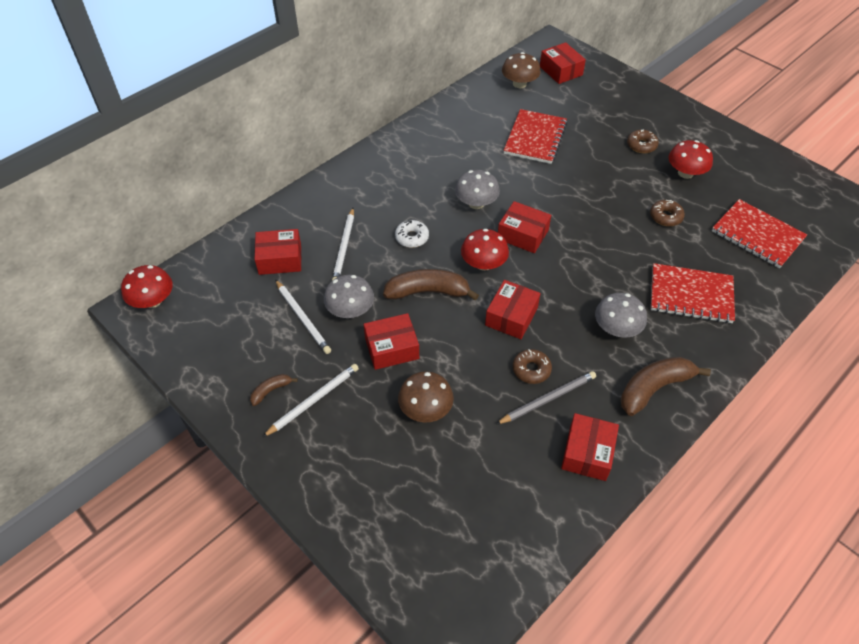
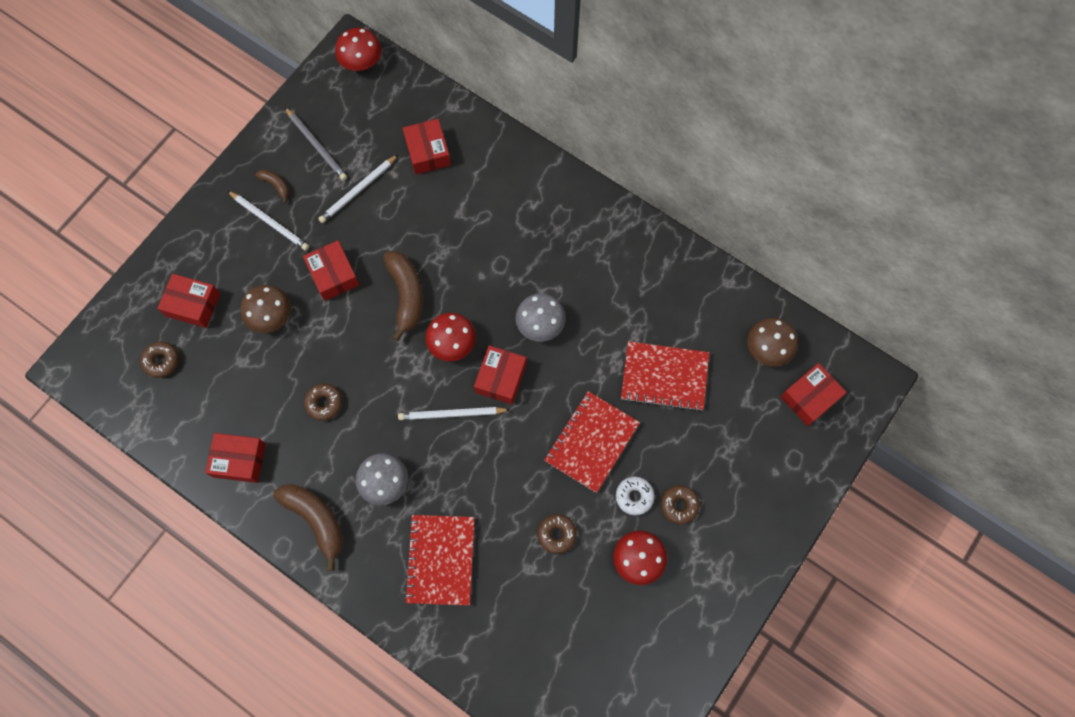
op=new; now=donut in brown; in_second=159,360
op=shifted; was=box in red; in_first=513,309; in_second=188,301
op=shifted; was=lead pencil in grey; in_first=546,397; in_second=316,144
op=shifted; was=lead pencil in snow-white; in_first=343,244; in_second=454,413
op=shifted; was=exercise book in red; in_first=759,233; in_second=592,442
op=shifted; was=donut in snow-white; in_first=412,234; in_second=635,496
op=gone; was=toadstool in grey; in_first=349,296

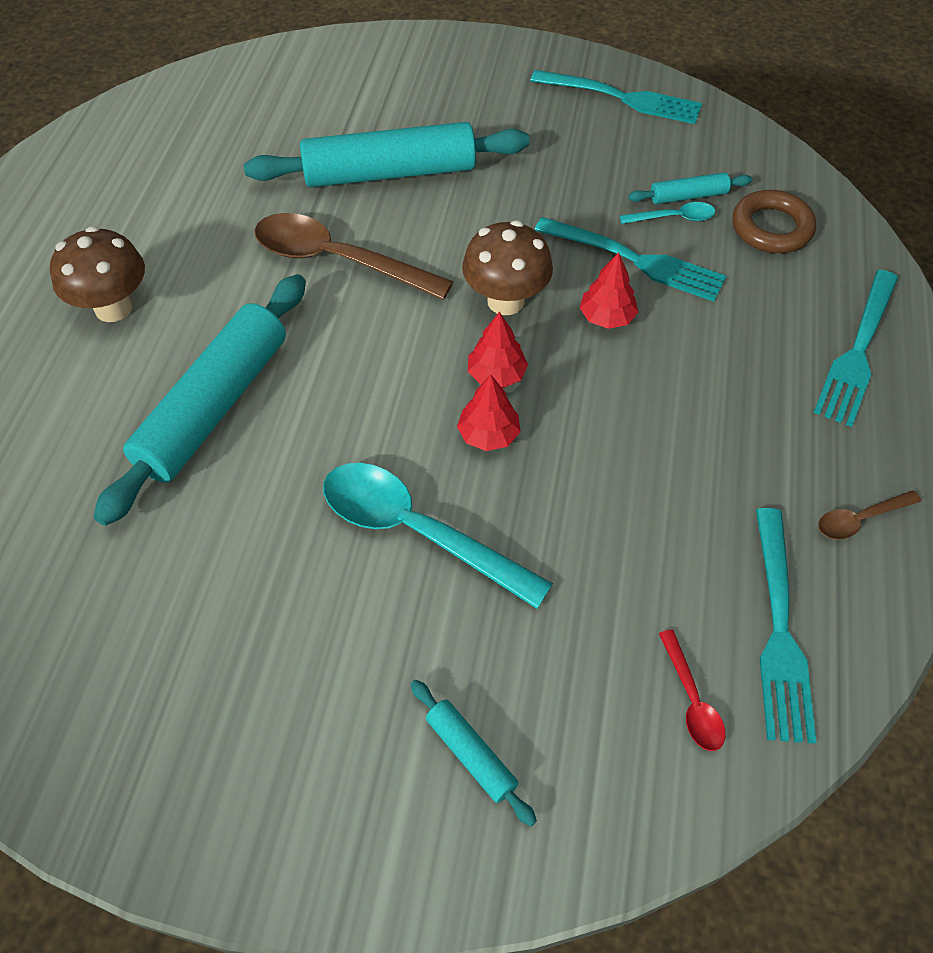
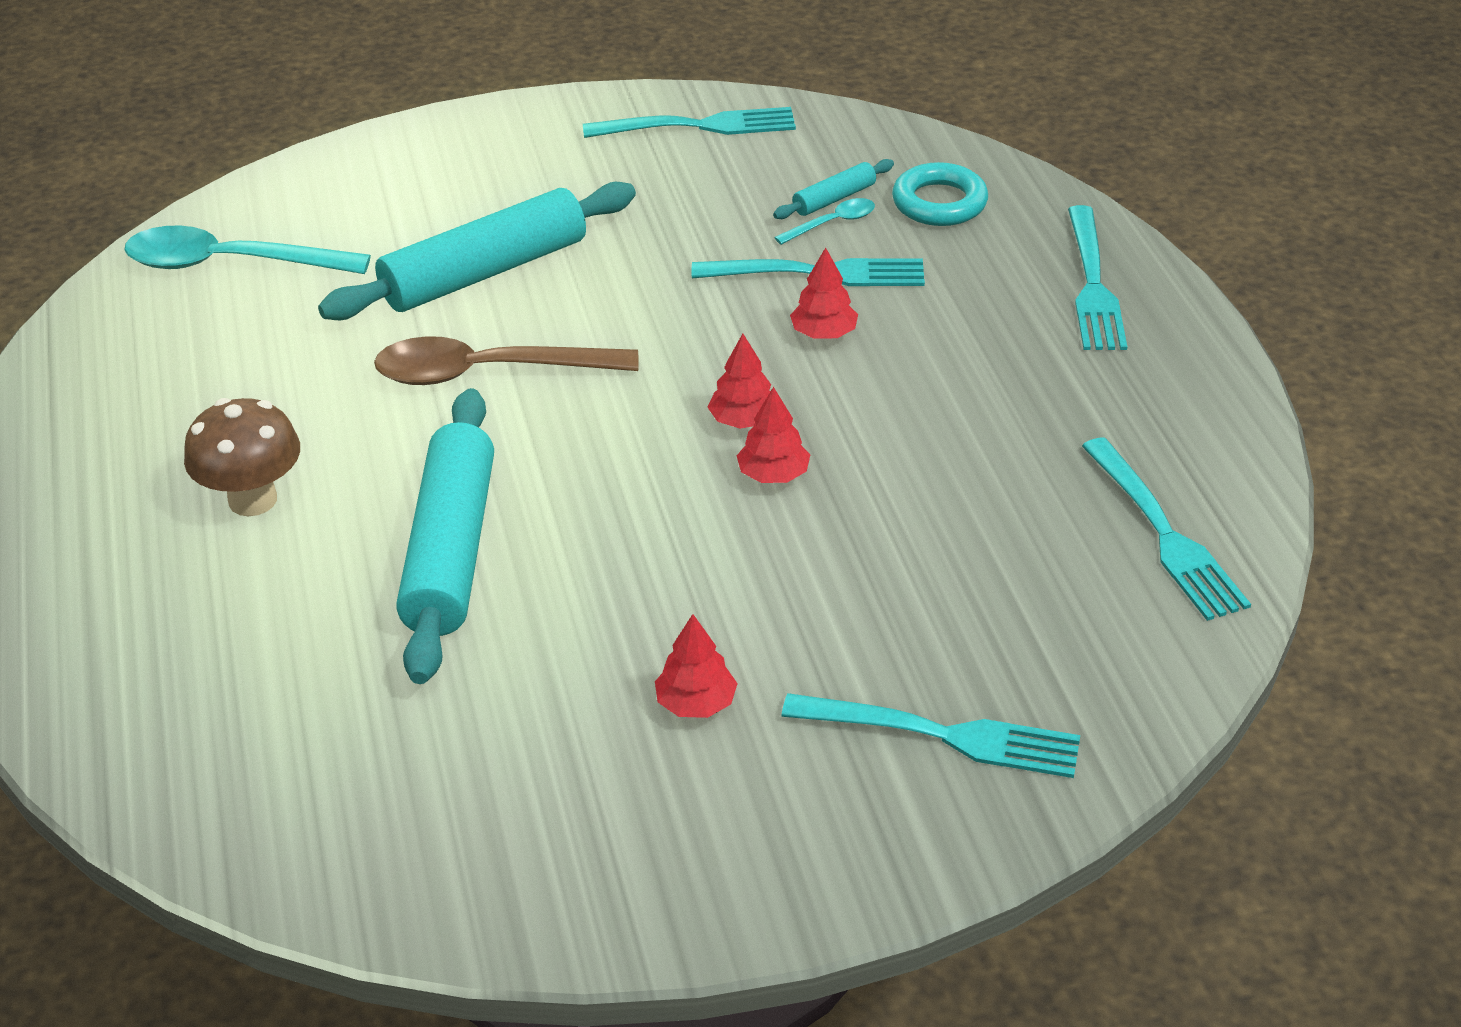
op=shifted; was=spoon in turquoise; in_first=438,536; in_second=247,249
op=new; now=tree in red; in_second=696,666
op=swapped; was=pastry roller in turquoise; now=dinner fork in turquoise; in_first=474,753; in_second=930,735
op=repainted; was=torus in brown; now=torus in turquoise; in_first=774,221; in_second=940,194
op=gone; was=toadstool in brown; in_first=507,267
op=gone; was=spoon in red; in_first=692,690
op=gone; was=spoon in brown; in_first=869,515

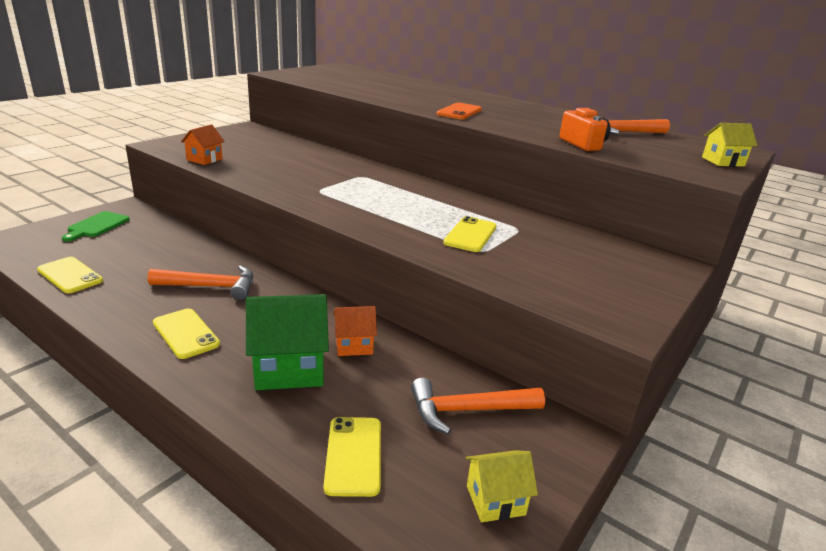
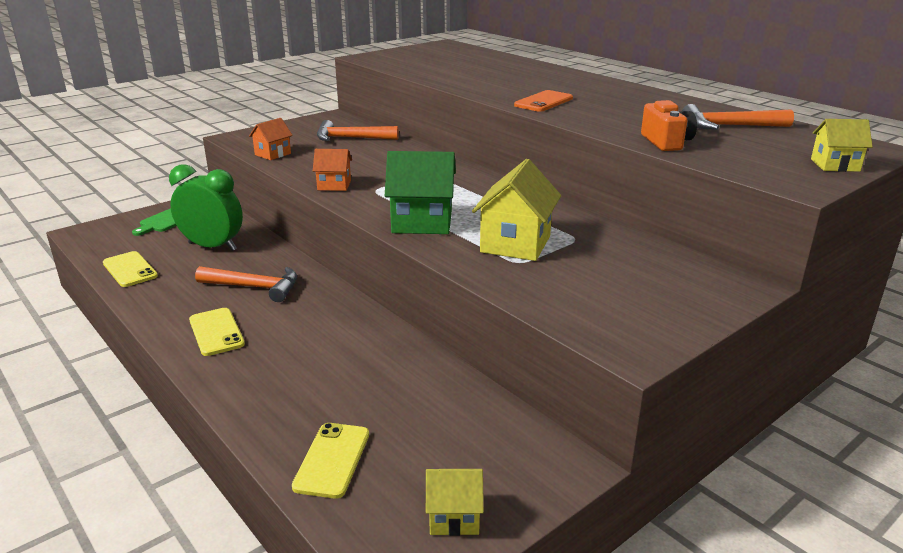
op=new; now=bedside clock in leaf-green; in_second=206,207
op=shifted; was=cottage in bright orange; in_first=355,331; in_second=332,170
op=shifted; was=carpenter's hammer in bright orange; in_first=478,406; in_second=358,130
op=shifted; was=cottage in leaf-green; in_first=287,342; in_second=420,192
op=swapped; was=phone in bright yellow; now=cottage in bright yellow; in_first=470,234; in_second=516,210

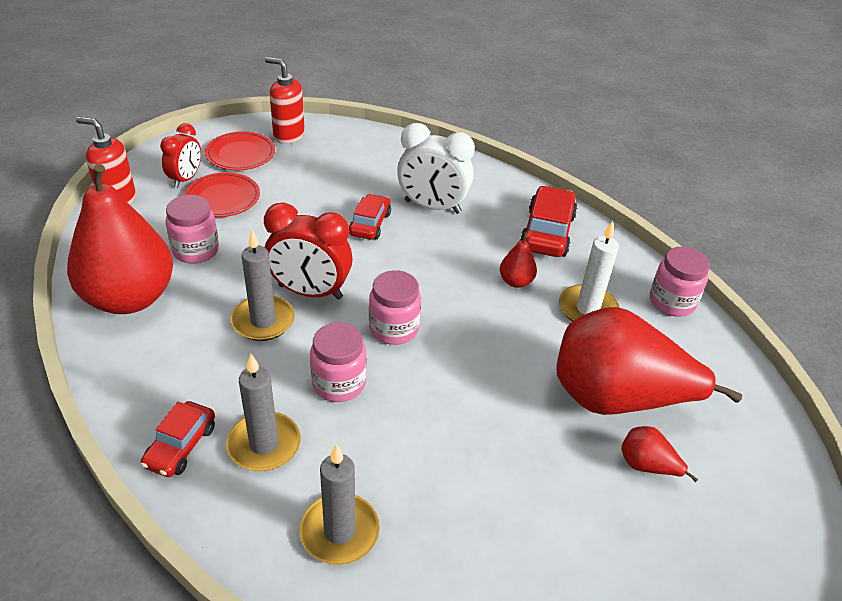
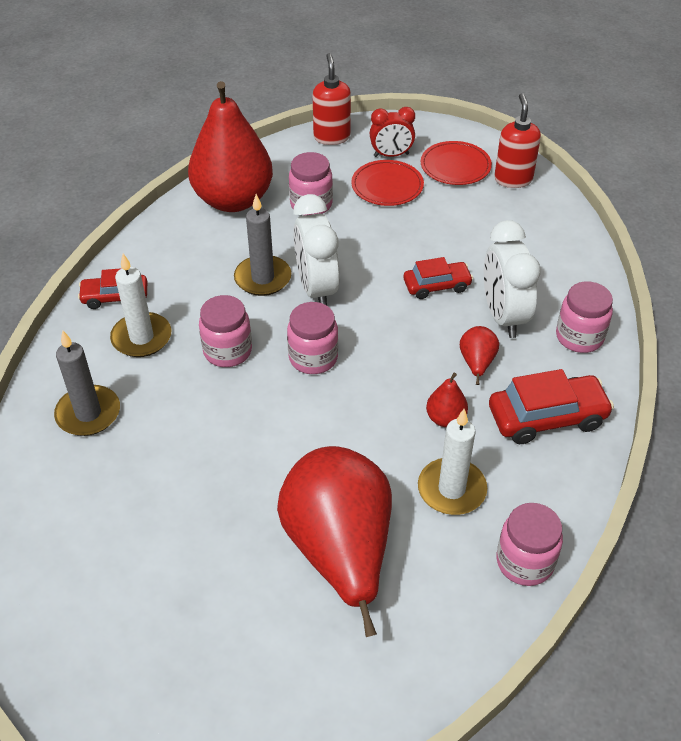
op=repainted; was=candle in grey; now=candle in snow-white; in_first=263,412; in_second=140,305
op=repainted; was=bedside clock in red; now=bedside clock in snow-white; in_first=308,251; in_second=316,249
op=shifted; was=pear in red; in_first=659,454; in_second=479,355
op=new; now=jam jar in rose-pink; in_second=584,317

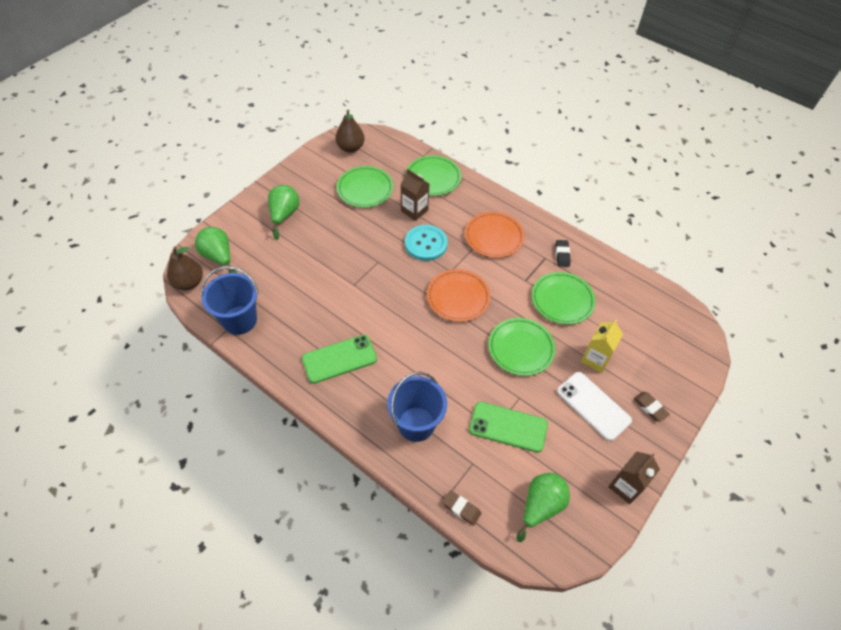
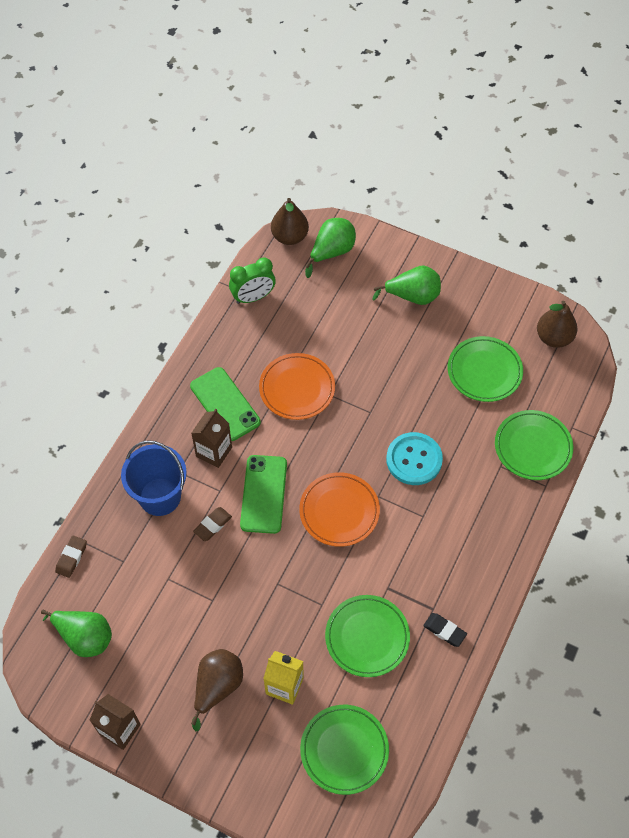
op=shifted; was=carton in brown; in_first=415,195; in_second=211,438
op=swapped; was=phone in snow-white; now=pear in brown; in_first=594,406; in_second=217,690
op=shifted; was=pencil eraser in brown; in_first=652,407; in_second=212,524
op=swapped; was=bucket in blue; now=bedside clock in leaf-green; in_first=230,300; in_second=252,280
op=shifted; was=phone in leaf-green; in_first=508,427; in_second=263,494
op=shifted; was=dinner plate in bright orange; in_first=494,235; in_second=297,386
op=shifted; was=dinner plate in leaf-green; in_first=521,347; in_second=344,750
op=rotated; was=pencil eraser in ebony; in_first=563,253; in_second=445,630; clockwise=45

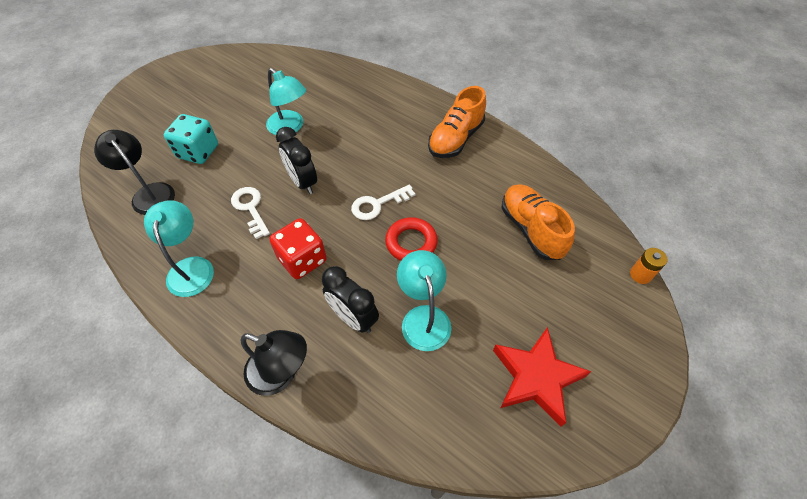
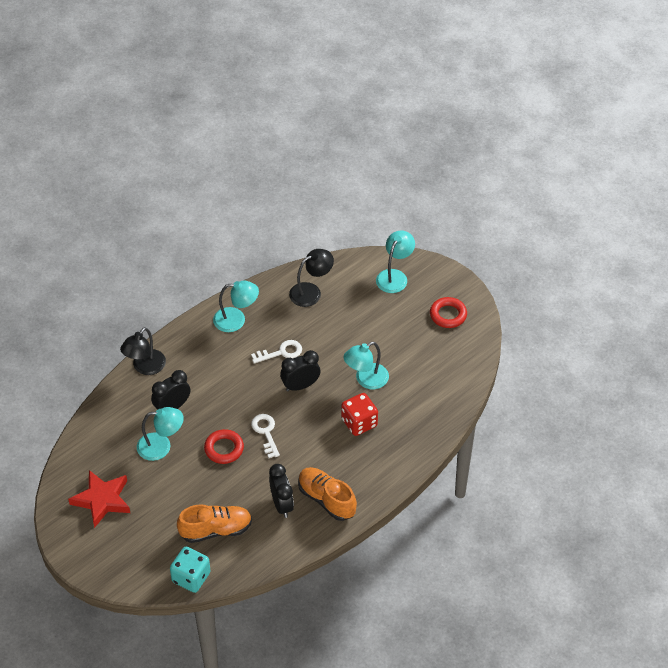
op=shifted; was=game die in turquoise; in_first=191,139; in_second=190,570
op=new; now=bedside clock in ebony; in_second=281,491
op=shifted; was=game die in red; in_first=298,248; in_second=359,414
op=new; now=desk lamp in turquoise; in_second=395,262
op=new; now=torus in red; in_second=448,312
op=gone; was=power cell in bright orange; in_first=648,266

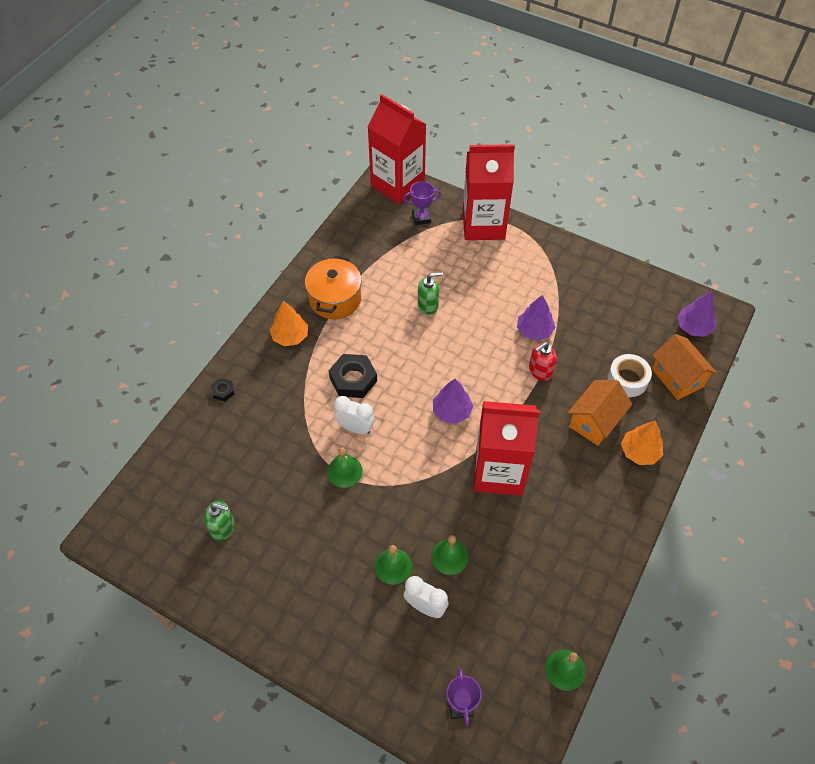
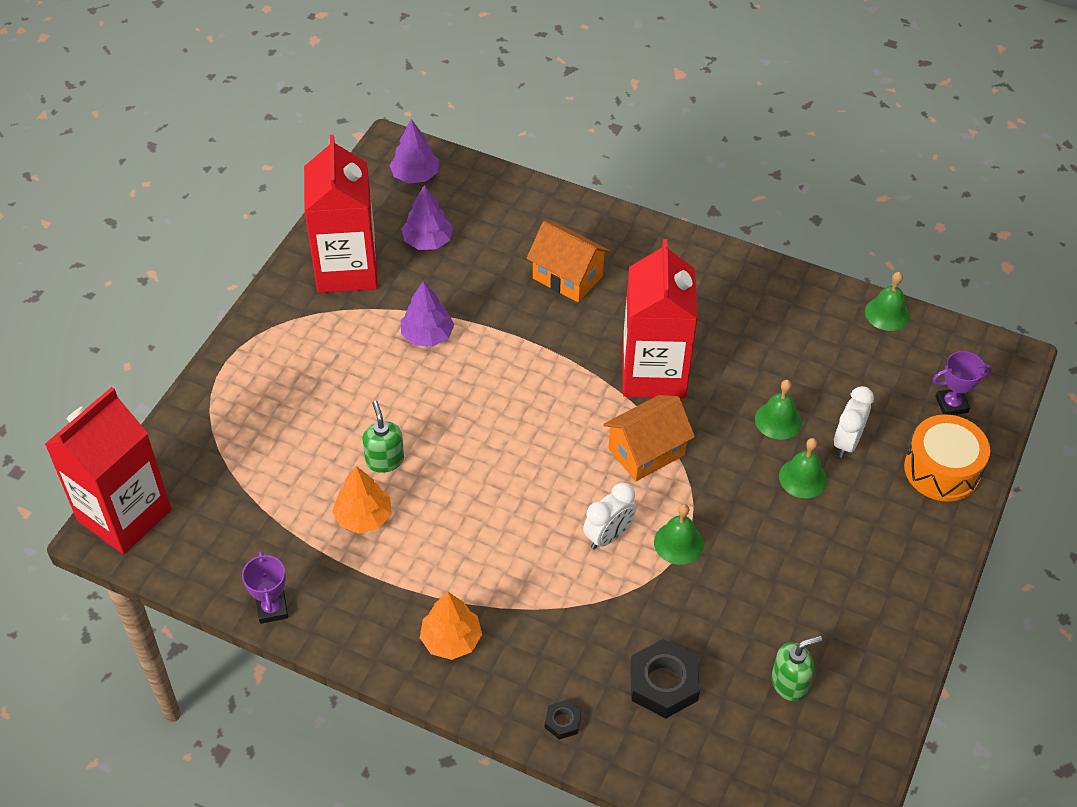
op=shifted; was=award cup in purple; in_first=422,203; in_second=265,587
op=shifted; was=carton in red; in_first=489,192; in_second=341,214
op=shifted; was=tree in bright orange; in_first=642,443; in_second=361,500
op=shifted; was=tree in purple; in_first=453,401; in_second=427,217
op=rotated; was=bedside clock in snow-white; in_first=354,415; in_second=609,516; clockwise=-150
op=shifted; was=cottage in bright orange; in_first=684,367; in_second=649,438
op=shifted; was=nut in ebony; in_first=353,376; in_second=665,678
op=rotated; was=soap dispenser in leaf-green; in_first=219,521; in_second=796,668; clockwise=60
op=new; now=drum in bright orange; in_second=947,458
op=gone; was=cooking pot in bright orange; in_first=333,287
op=gone; was=soap dispenser in red; in_first=543,361
op=gone; was=roll of tape in snow-white; in_first=629,375

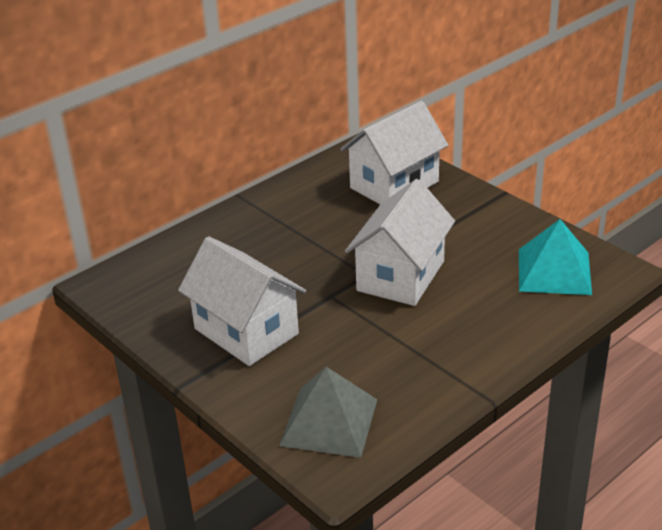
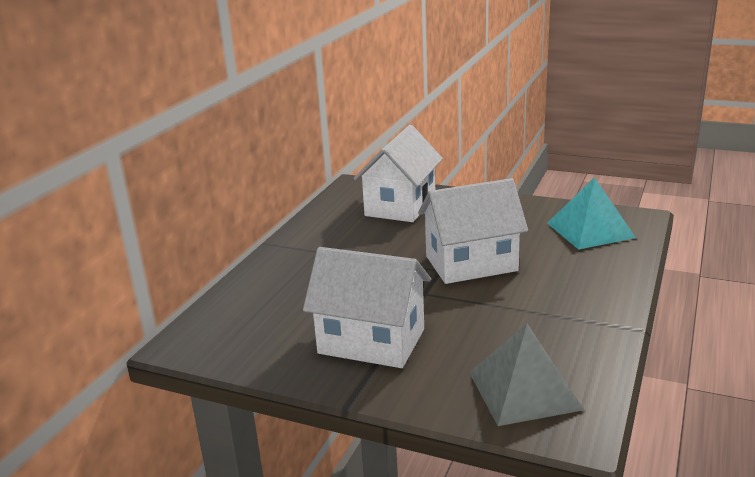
op=rotated; was=cottage in snow-white; in_first=400,242; in_second=473,231; clockwise=75

